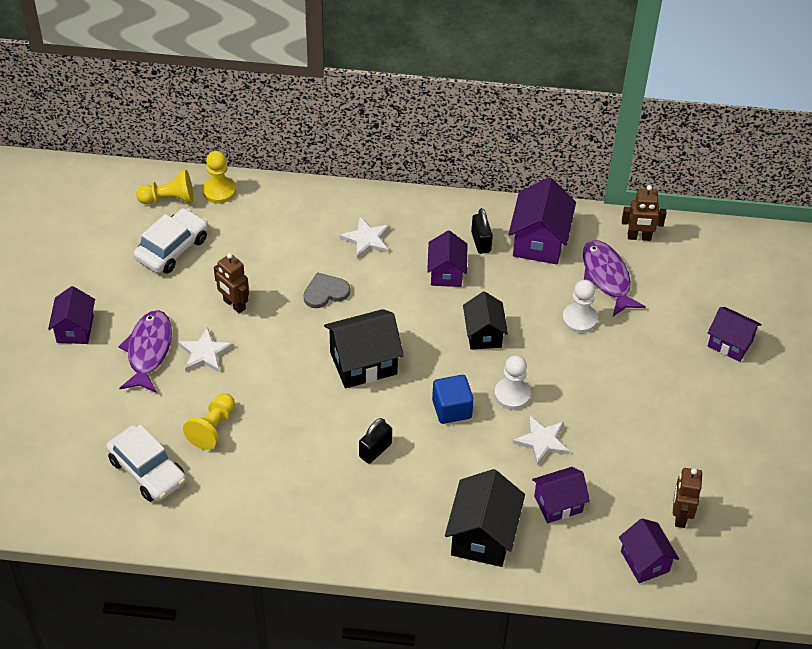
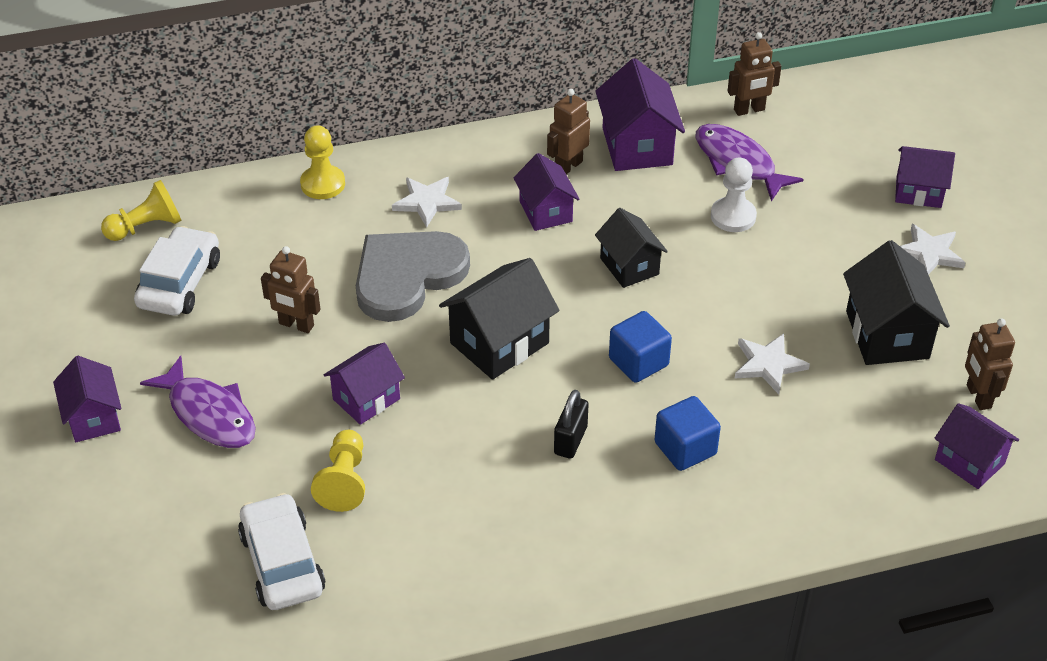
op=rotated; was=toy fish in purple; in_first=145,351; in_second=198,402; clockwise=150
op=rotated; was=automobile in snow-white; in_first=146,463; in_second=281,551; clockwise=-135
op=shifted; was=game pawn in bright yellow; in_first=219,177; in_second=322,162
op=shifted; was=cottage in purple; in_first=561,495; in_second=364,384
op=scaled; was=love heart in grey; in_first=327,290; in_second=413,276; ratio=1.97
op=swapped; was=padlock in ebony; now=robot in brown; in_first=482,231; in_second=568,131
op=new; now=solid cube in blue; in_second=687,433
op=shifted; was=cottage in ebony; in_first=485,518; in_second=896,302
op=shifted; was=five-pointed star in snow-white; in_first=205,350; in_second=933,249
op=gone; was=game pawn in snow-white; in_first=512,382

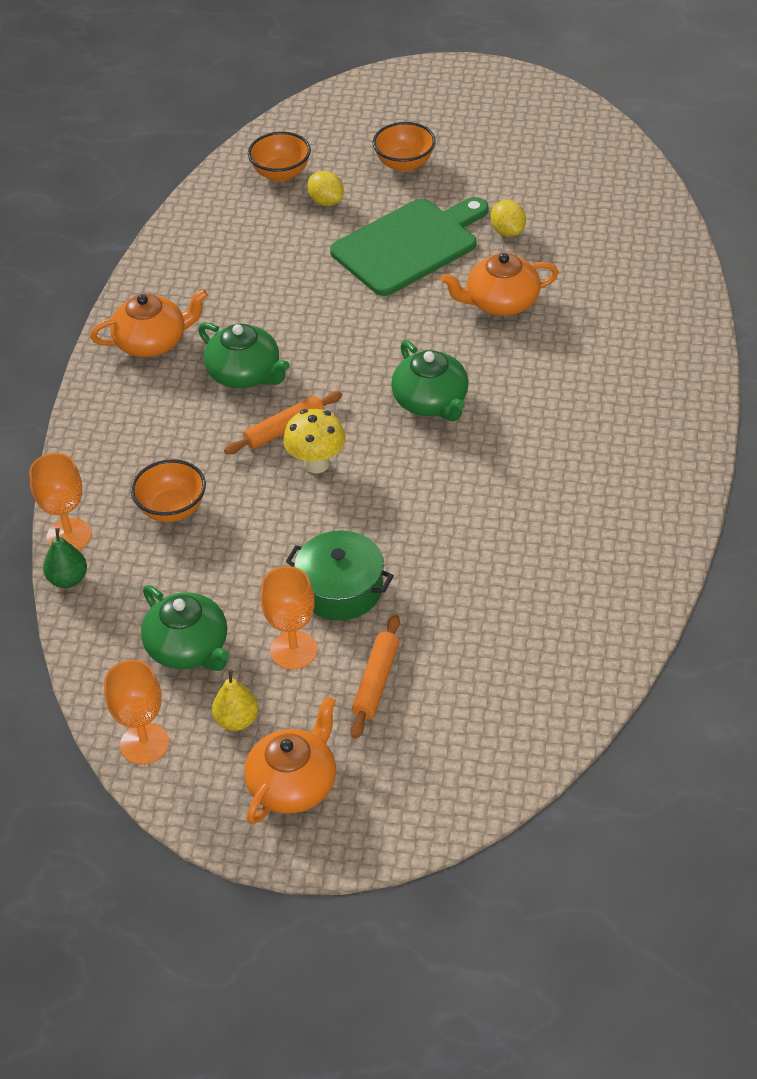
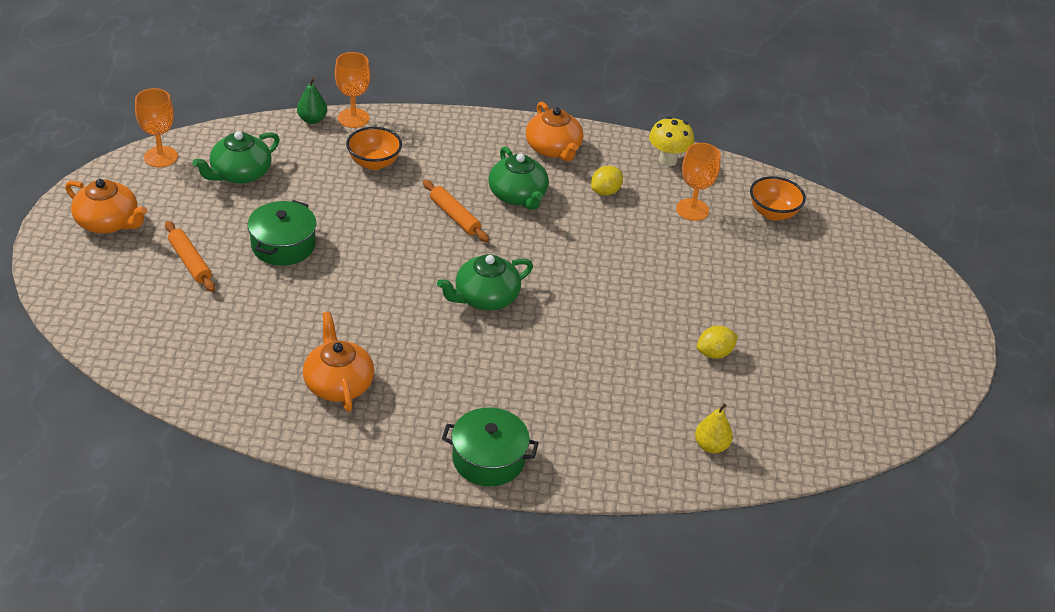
op=rotated; was=pastry roller in bright orange; in_first=375,676; in_second=190,256; clockwise=45
op=shifted; was=china teapot in bright orange; in_first=500,284; in_second=338,362
op=new; now=cooking pot in leaf-green; in_second=490,447
op=rotated; was=china teapot in leaf-green; in_first=244,355; in_second=519,178; clockwise=-60
op=shifted; was=citrus fruit in bright yellow; in_first=325,188; in_second=607,181
op=shifted; was=toadstool in bright yellow; in_first=314,441; in_second=671,141
op=shifted; was=wine glass in bright orange; in_first=289,617; in_second=698,182
op=shifted; was=pear in bright yellow; in_first=235,700; in_second=714,428
op=gone; was=bread board in leaf-green; in_first=409,246
op=gone; was=deep dish in bright orange; in_first=404,147

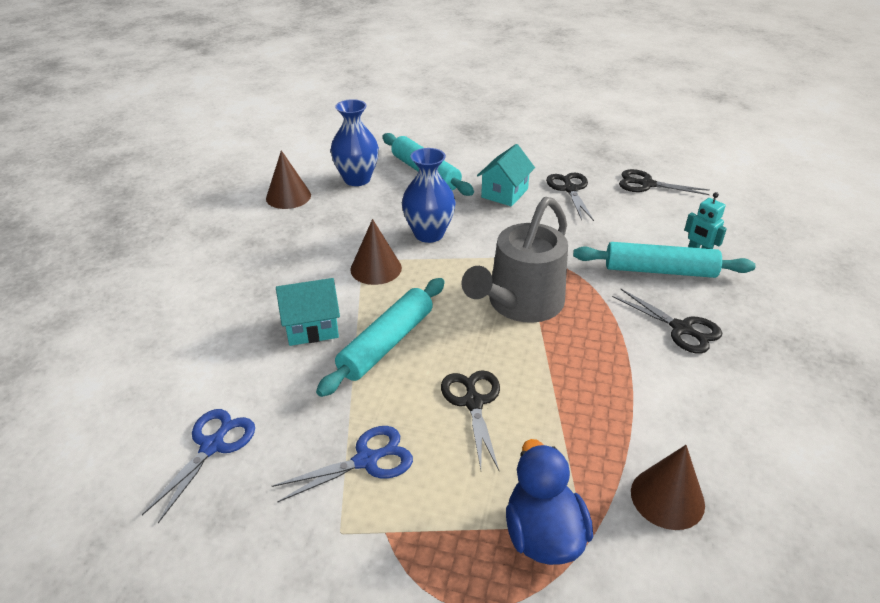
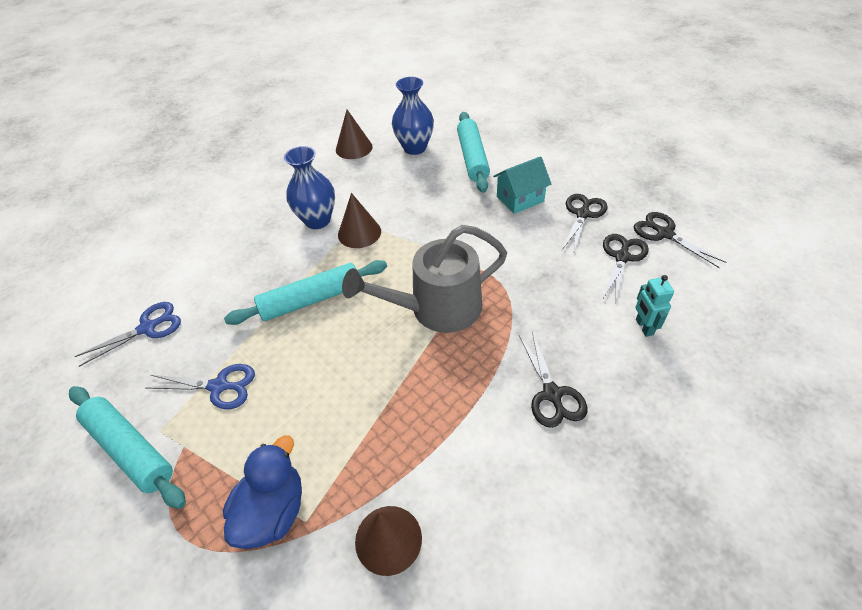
op=shifted; was=pastry roller in turquoise; in_first=664,260; in_second=127,447
op=shifted; was=flower vase in blue; in_first=429,195; in_second=309,187
op=shifted; was=pair of scissors in ebony; in_first=470,420; in_second=625,269
op=gone; was=cottage in turquoise; in_first=308,312

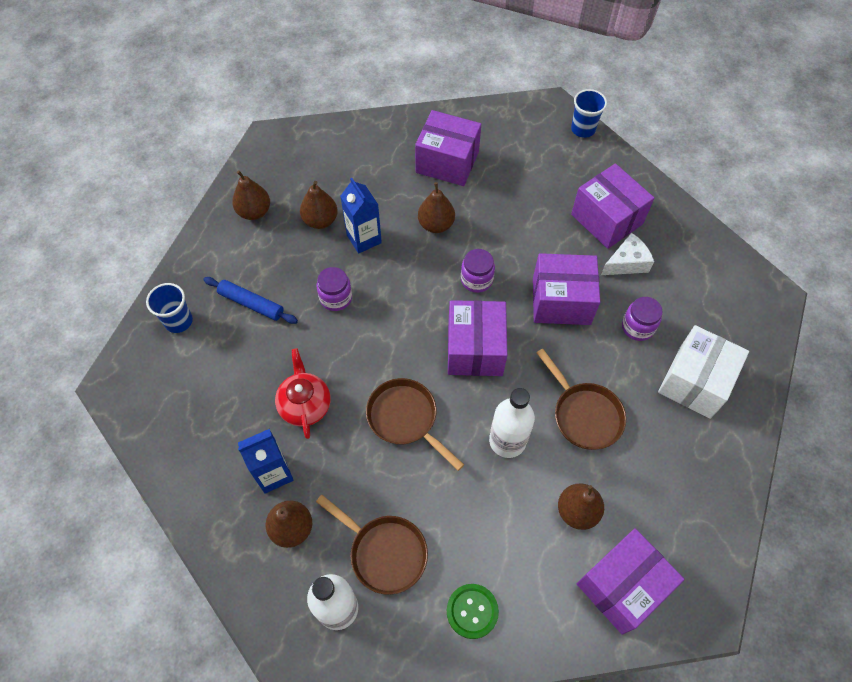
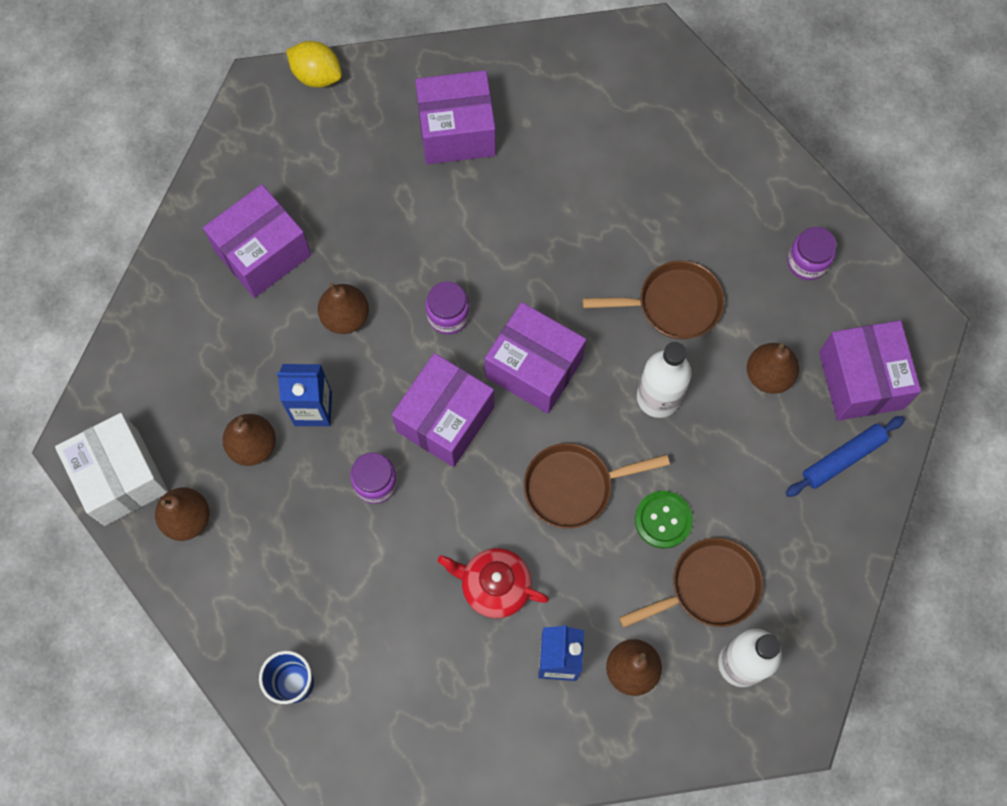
op=shifted; was=box in snow-white; in_first=703,372; in_second=111,469
op=swapped; was=tumbler in blue; now=citrus fruit in bright yellow; in_first=589,113; in_second=314,64
op=shifted; was=box in purple; in_first=566,289; in_second=443,410
op=shifted; was=sewing button in leaf-green; in_first=473,611; in_second=664,519
op=shifted; was=pastry roller in blue; in_first=250,300; in_second=845,456
op=shifted; was=jam jar in purple; in_first=642,319; in_second=811,253
op=gone; was=cheese wedge in snow-white; in_first=627,254

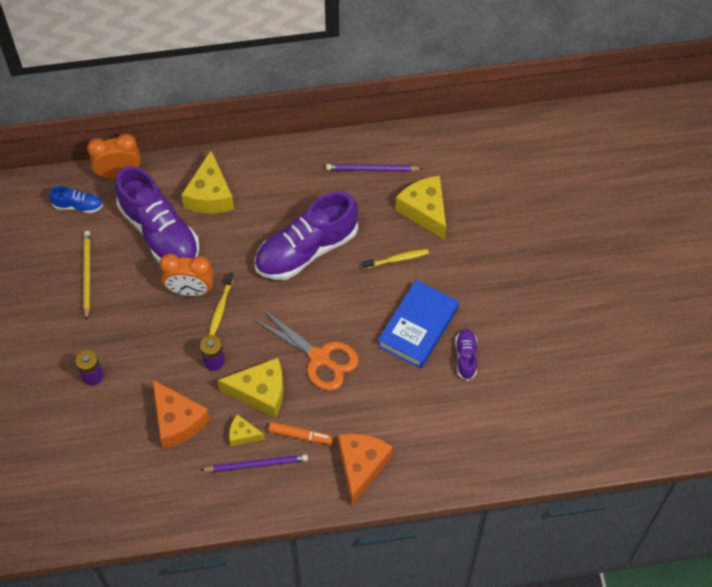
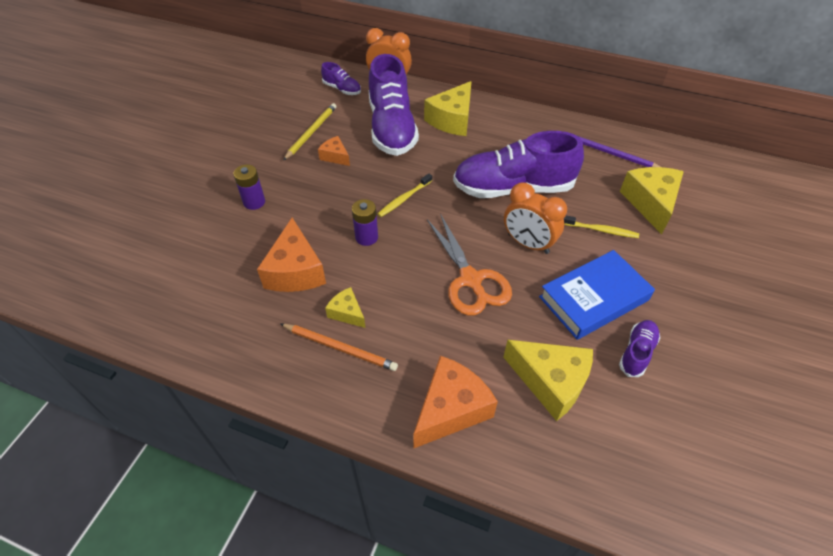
op=repainted; was=lead pencil in purple; now=lead pencil in bright orange; in_first=254,463; in_second=339,347
op=new; now=cheese wedge in bright orange; in_second=334,151
op=repainted; was=lace-up shoe in blue; now=lace-up shoe in purple; in_first=76,199; in_second=341,78
op=shifted; was=cheese wedge in bright yellow; in_first=251,388; in_second=548,380
op=shifted; was=bedside clock in bright orange; in_first=187,275; in_second=535,218
op=gone; was=marker pen in bright orange; in_first=301,433

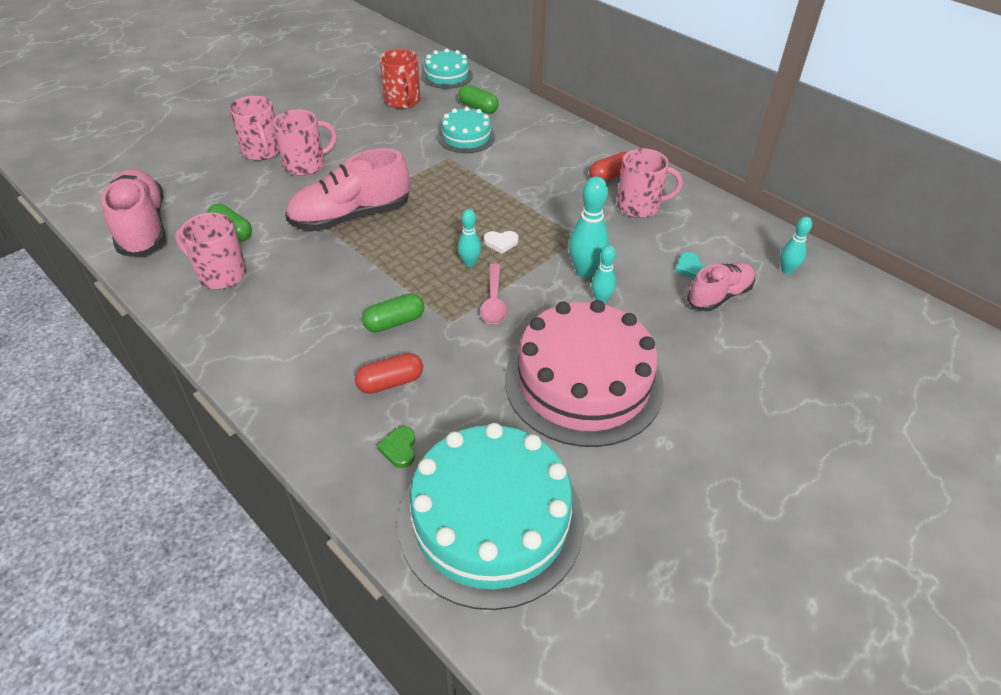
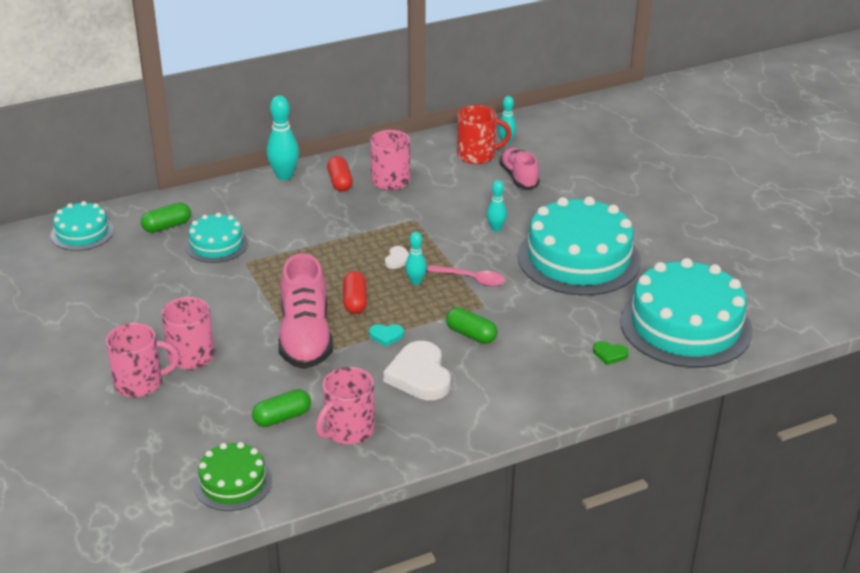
op=swapped; was=lace-up shoe in rose-pink; now=cake in leaf-green; in_first=133,213; in_second=233,476
op=shifted; was=skittle in turquoise; in_first=588,227; in_second=283,137
op=shifted; was=capsule in red; in_first=389,373; in_second=355,292
op=shifted; was=love heart in turquoise; in_first=690,265; in_second=386,335
op=new; now=love heart in snow-white; in_second=417,370
op=rotated; was=capsule in leaf-green; in_first=393,312; in_second=472,325; clockwise=-45
op=shifted; was=coffee mug in red; in_first=400,79; in_second=484,134
op=repainted; was=cake in rose-pink; now=cake in turquoise; in_first=584,373; in_second=579,246

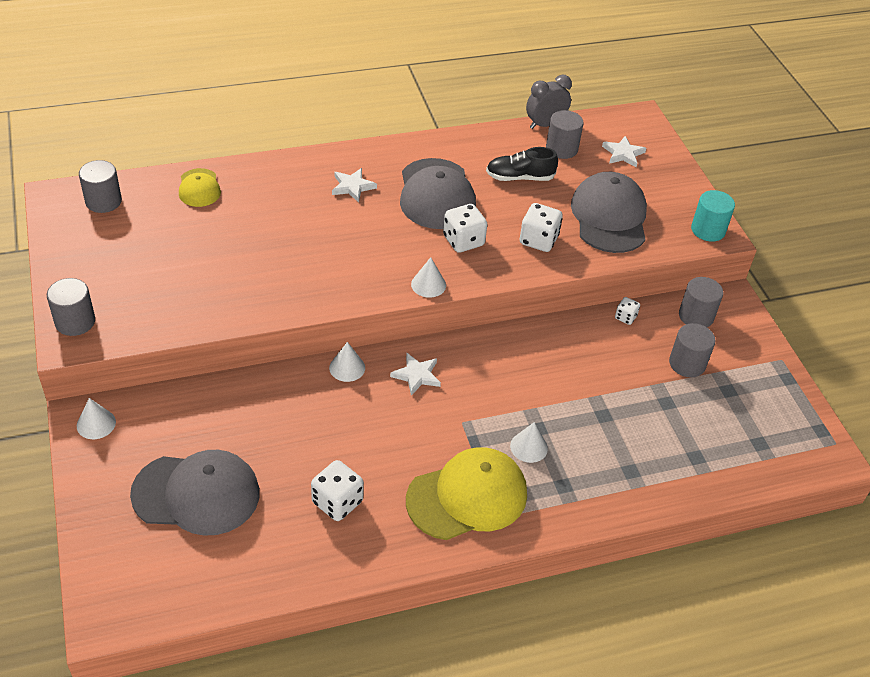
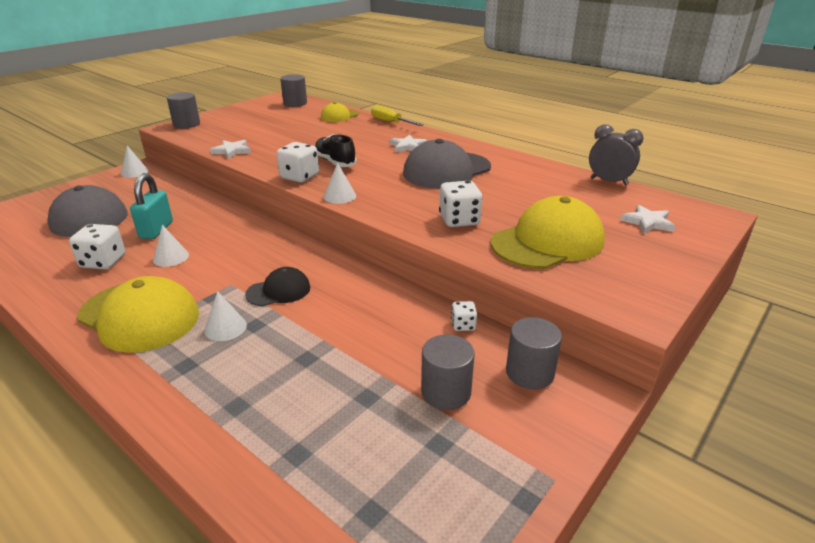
op=new; now=padlock in turquoise; in_second=151,206
op=shifted; was=cone shape in snow-white; in_first=347,362; in_second=171,246
op=shifted; was=five-pointed star in snow-white; in_first=415,374; in_second=230,149
op=new; now=cap in ebony; in_second=277,286
op=shifted; was=game die in snow-white; in_first=465,228; in_second=298,162
op=shifted; was=lace-up shoe in ebony; in_first=522,164; in_second=336,150
op=new; now=flat screwdriver in bright yellow; in_second=397,115
op=repainted; was=cap in grey; now=cap in bright yellow; in_first=609,212; in_second=548,232
op=gone; was=cylinder in grey; in_first=565,134
op=gone; was=cylinder in turquoise; in_first=713,216

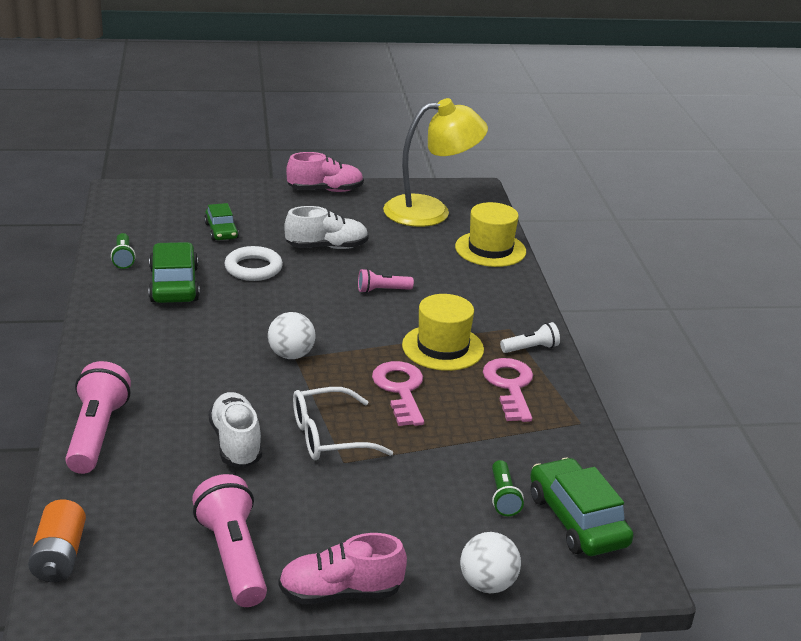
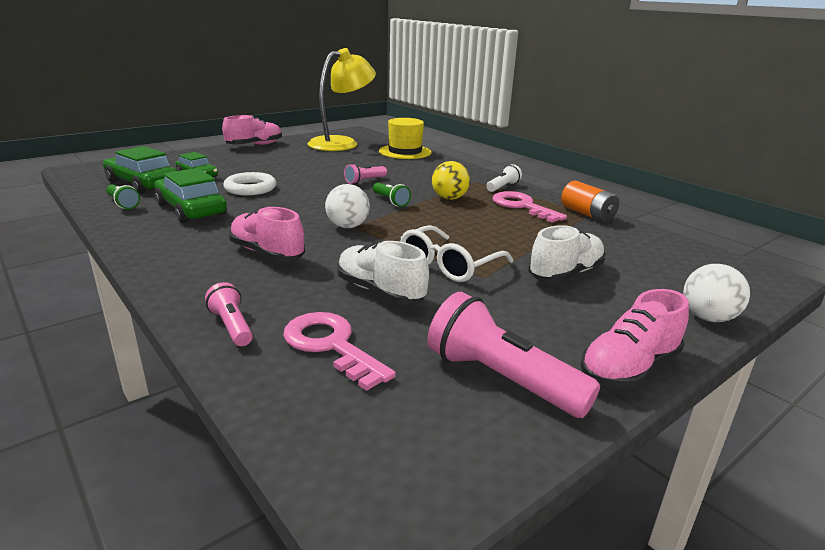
op=shifted; was=automobile in leaf-green; in_first=582,507; in_second=140,169
op=scaled; was=torch in rose-pink; in_first=98,417; in_second=229,314; ratio=0.54
op=new; now=lace-up shoe in rose-pink; in_second=267,234
op=shifted; was=door key in rose-pink; in_first=398,393; in_second=339,351
op=shifted; was=torch in leaf-green; in_first=508,488; in_second=392,194
op=swapped; was=tall hat in bright yellow; now=play ball in bright yellow; in_first=443,332; in_second=451,180
op=shifted; was=lace-up shoe in snow-white; in_first=326,227; in_second=567,253
op=shifted; was=power cell in bright orange; in_first=57,540; in_second=590,201

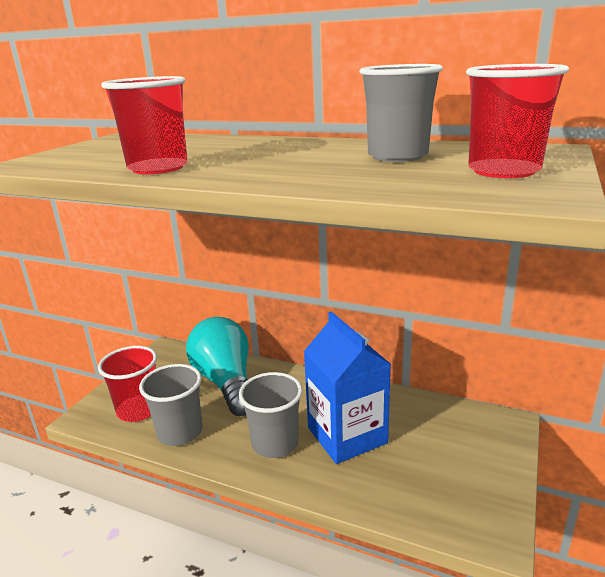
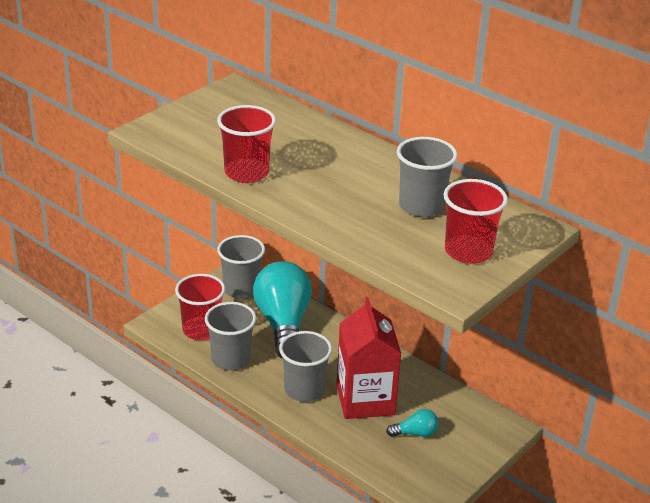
op=new; now=tumbler in grey; in_second=241,267
op=repainted; was=carton in blue; now=carton in red; in_first=347,387; in_second=369,358
op=new; now=bulb in turquoise; in_second=412,423

